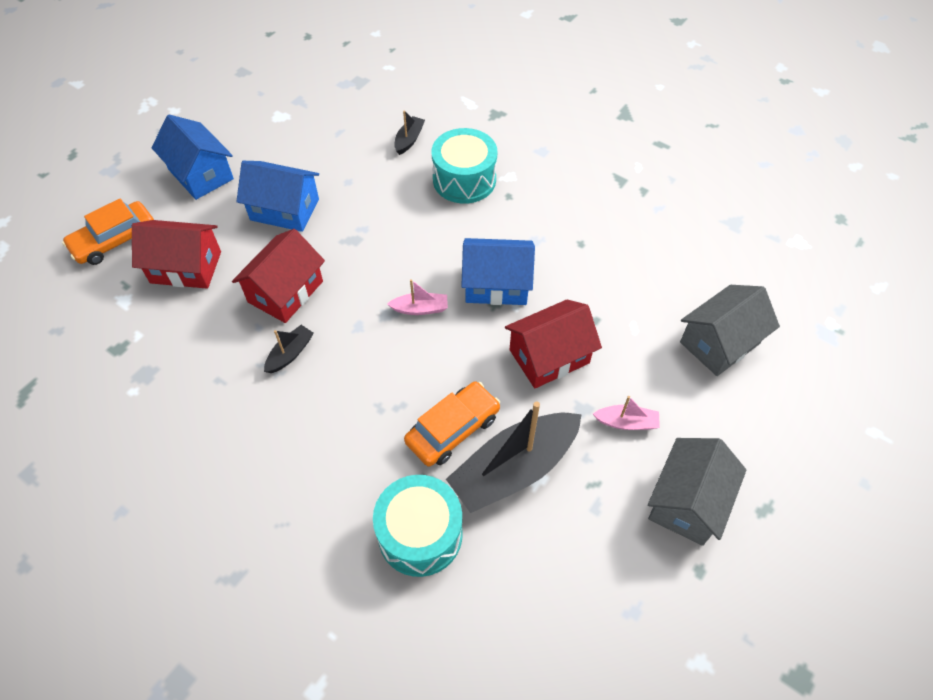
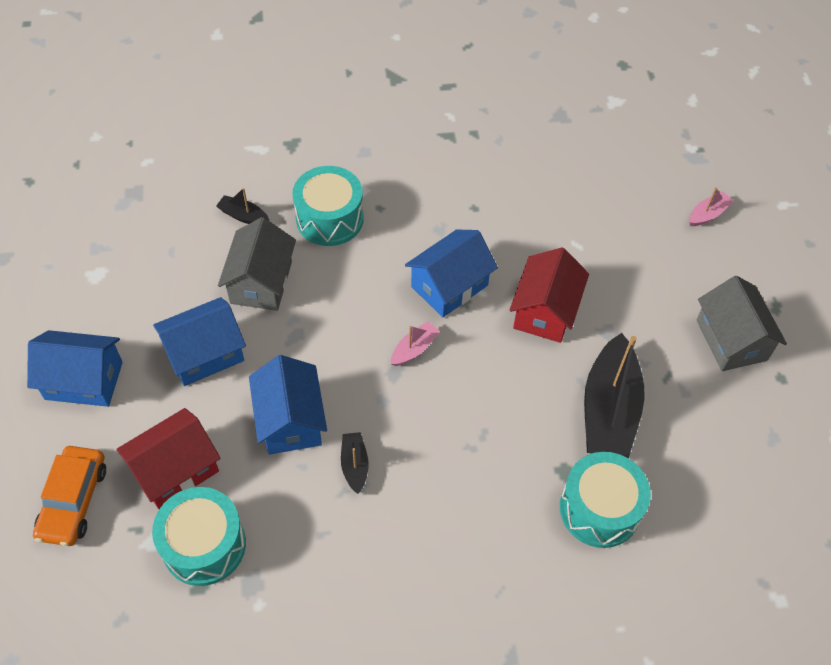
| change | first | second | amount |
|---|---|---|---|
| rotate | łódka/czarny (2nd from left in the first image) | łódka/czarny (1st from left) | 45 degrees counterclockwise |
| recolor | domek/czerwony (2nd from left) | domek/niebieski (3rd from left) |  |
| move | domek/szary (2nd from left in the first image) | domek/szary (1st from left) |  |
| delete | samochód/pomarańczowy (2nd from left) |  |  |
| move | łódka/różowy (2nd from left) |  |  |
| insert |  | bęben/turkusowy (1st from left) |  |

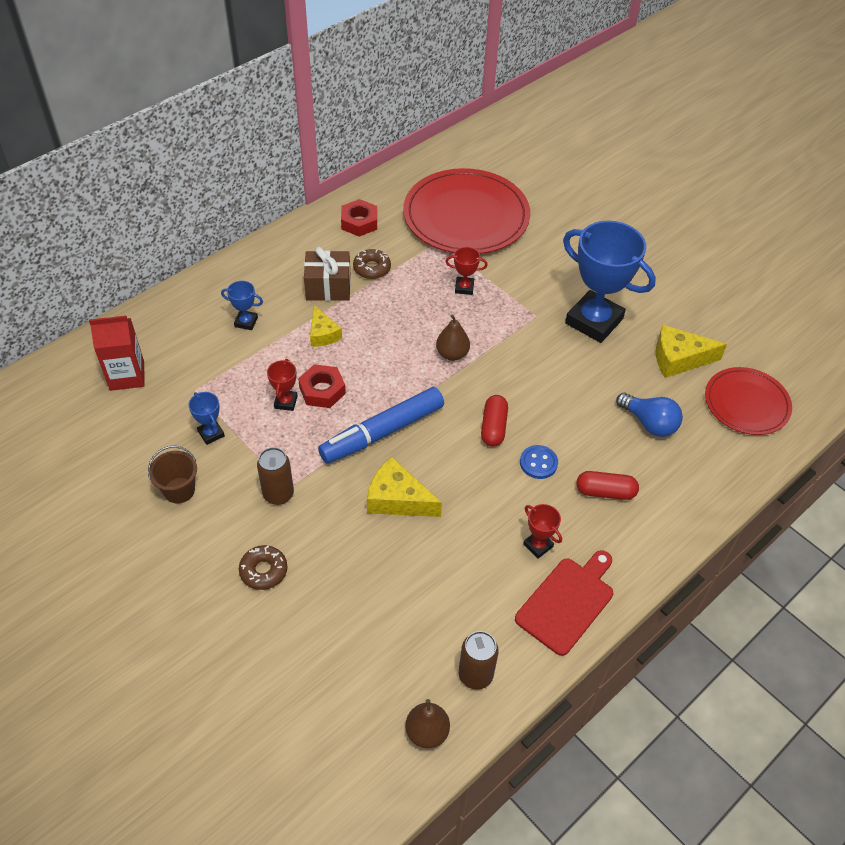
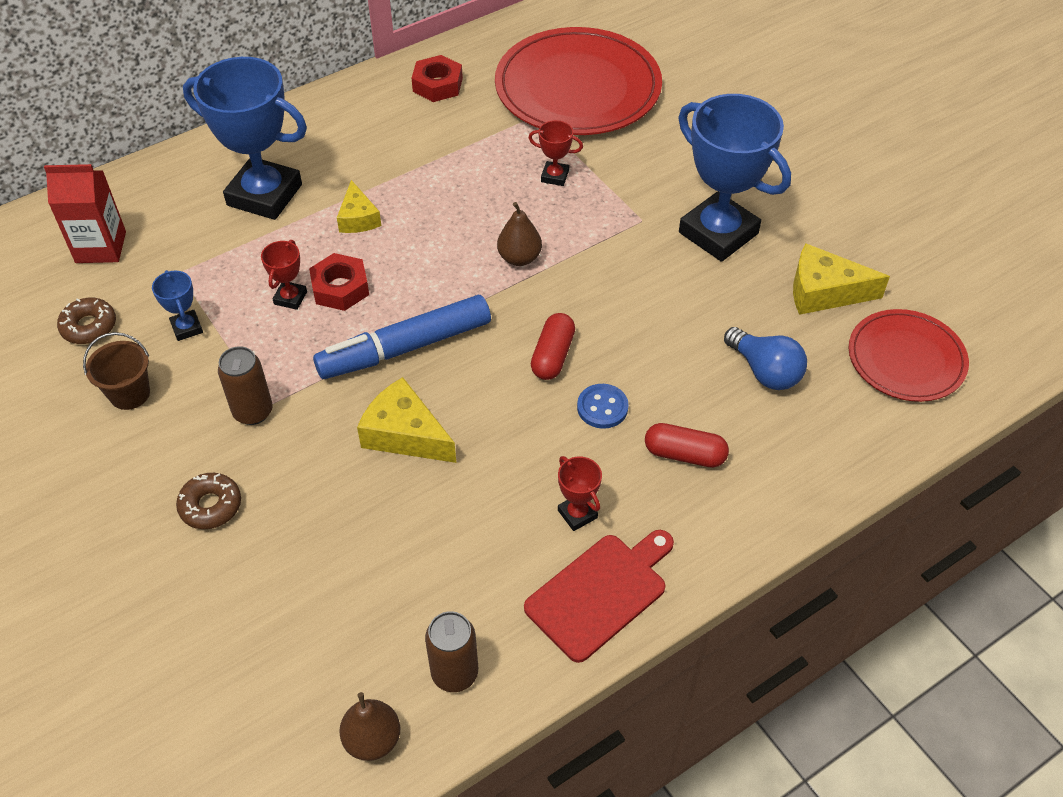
| change | first | second | amount |
|---|---|---|---|
| delete | prezent/brązowy |  |  |
| move | donut/brązowy (2nd from left in the first image) | donut/brązowy (1st from left) |  |
| resize | puchar/niebieski (2nd from left) |  | x2.35 |

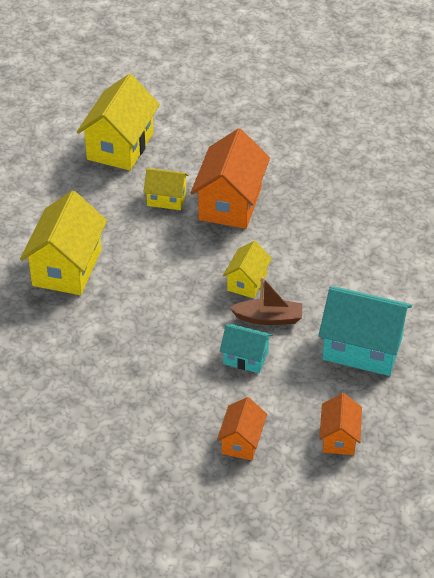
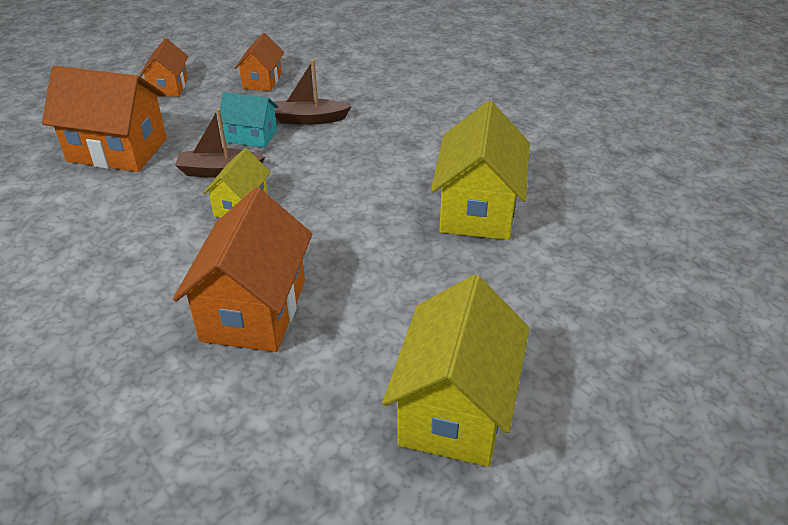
| change | first | second | amount |
|---|---|---|---|
| delete | domek/żółty (3rd from left) |  |  |
| recolor | domek/turkusowy (2nd from left) | domek/pomarańczowy (1st from left) |  |
| insert |  | łódka/brązowy (2nd from left) |  |

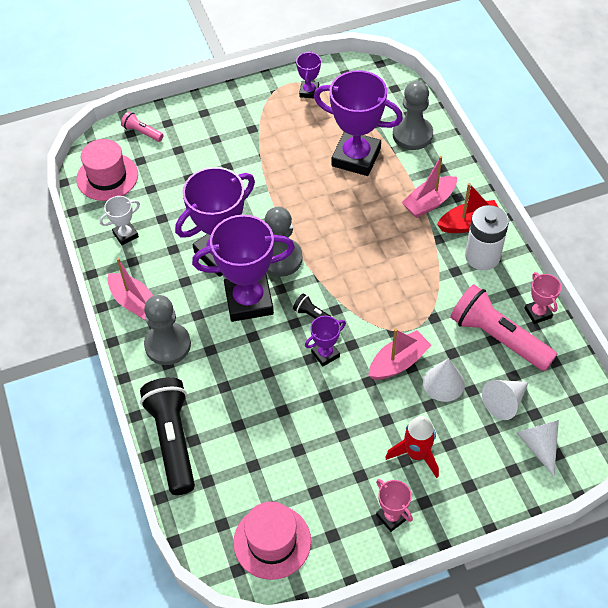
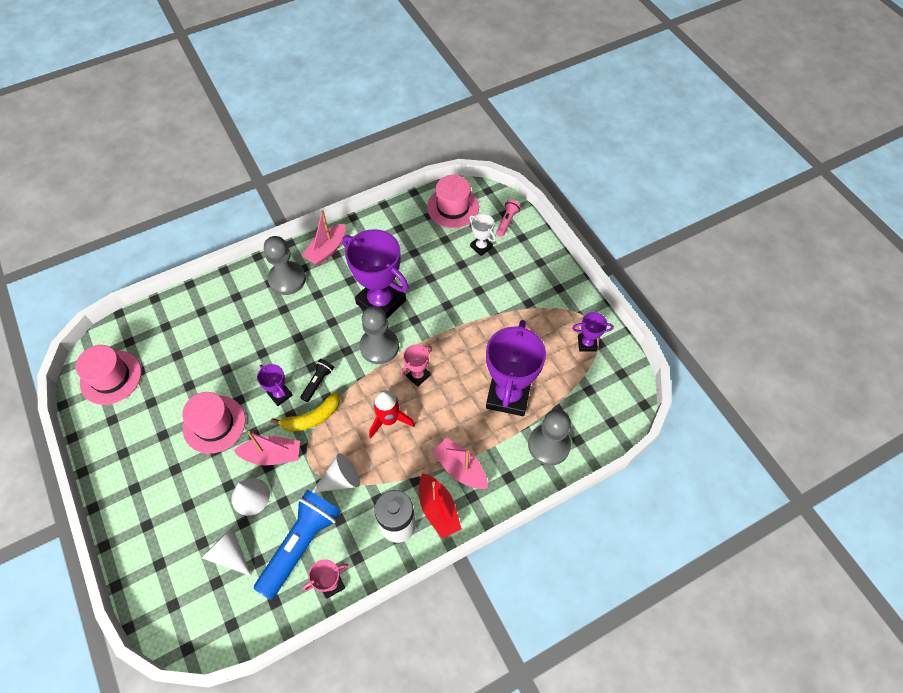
| change | first | second | amount |
|---|---|---|---|
| move | puchar/biały |  |  |
| delete | puchar/fioletowy (2nd from left) |  |  |
| recolor | latarka/różowy (2nd from left) | latarka/niebieski |  |
| rotate | łódka/różowy (2nd from left in the first image) | łódka/różowy (1st from left) | 45 degrees counterclockwise |
| delete | latarka/czarny (1st from left) |  |  |
| move | rakieta/czerwony |  |  |
| move | stożek/biały (3rd from left) |  |  |
| move | puchar/różowy (1st from left in the first image) | puchar/różowy (2nd from left) |  |
| insert |  | kapelusz/różowy (2nd from left) |  |
| insert |  | banan/żółty |  |

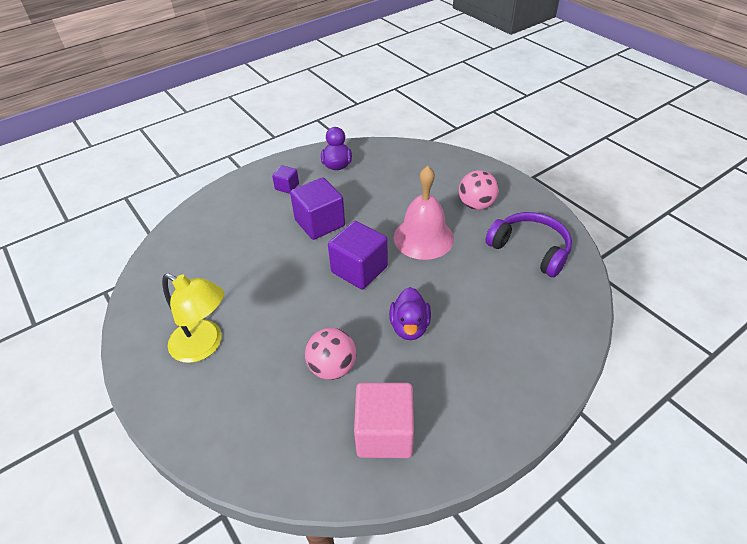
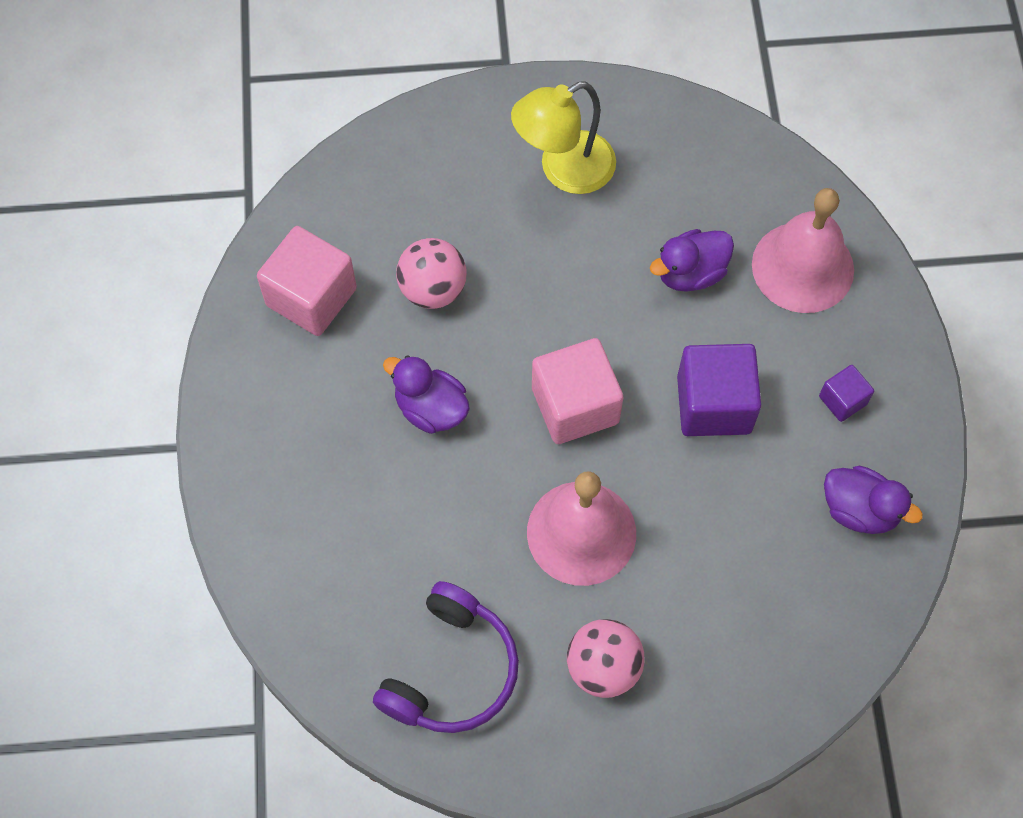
| change | first | second | amount |
|---|---|---|---|
| rotate | słuchawki/fioletowy |  | 45 degrees counterclockwise |
| recolor | sześcian/fioletowy (3rd from left) | sześcian/różowy (2nd from left) |  |
| insert |  | dzwonek/różowy (2nd from left) |  |
| insert |  | kaczka/fioletowy (2nd from left) |  |

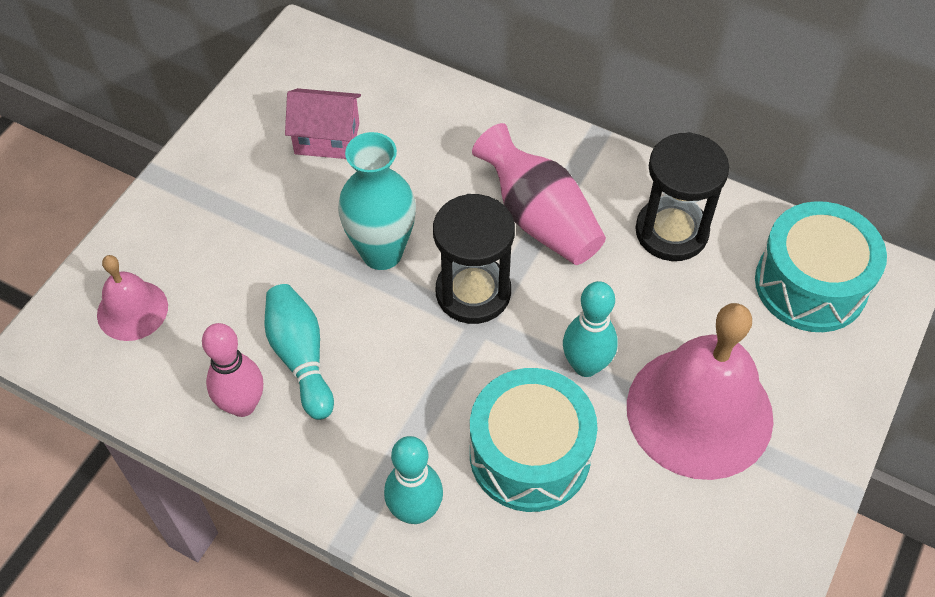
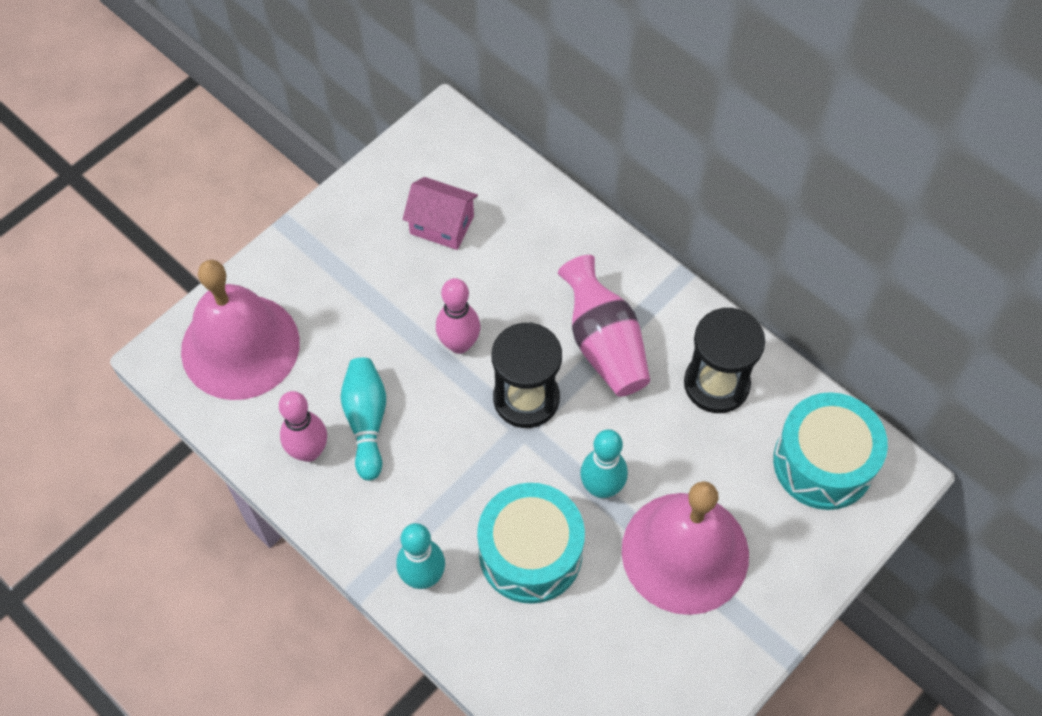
| change | first | second | amount |
|---|---|---|---|
| replace | wazon/turkusowy | kręgiel/różowy (2nd from left) |  |
| resize | dzwonek/różowy (1st from left) |  | x1.97 |

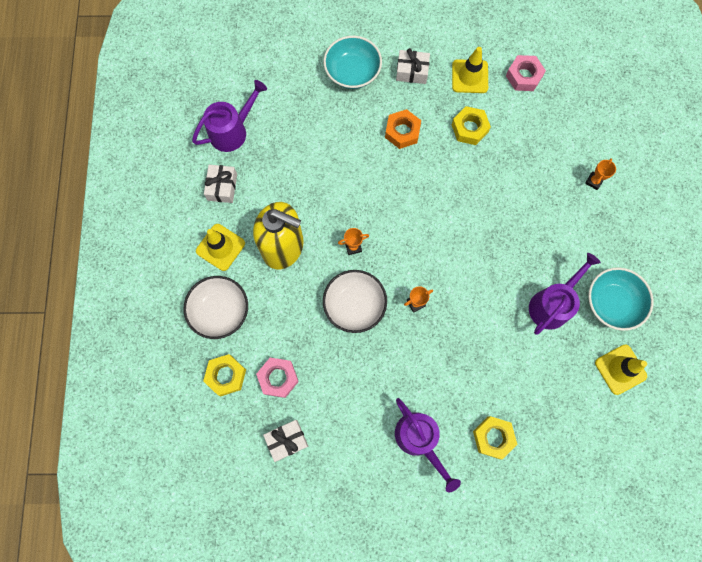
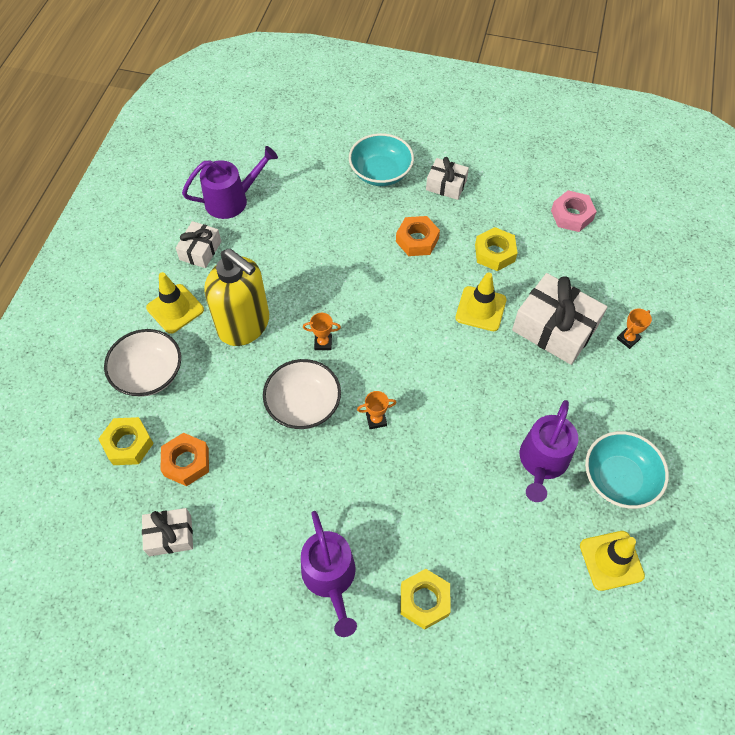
| change | first | second | amount |
|---|---|---|---|
| move | pachołek/żółty (2nd from left) |  |  |
| rotate | konewka/fioletowy (3rd from left) |  | 150 degrees clockwise |
| recolor | nakrętka/różowy (1st from left) | nakrętka/pomarańczowy (1st from left) |  |
| insert |  | prezent/biały (4th from left) |  |

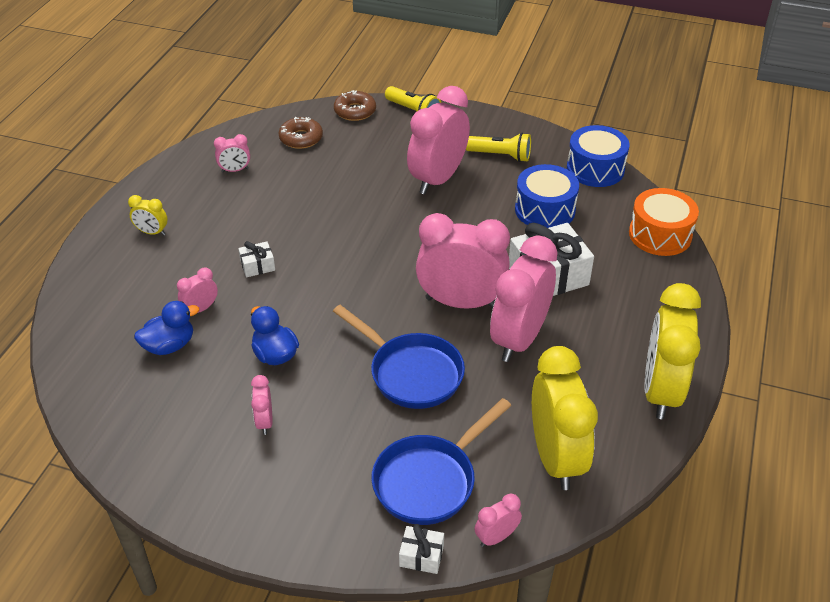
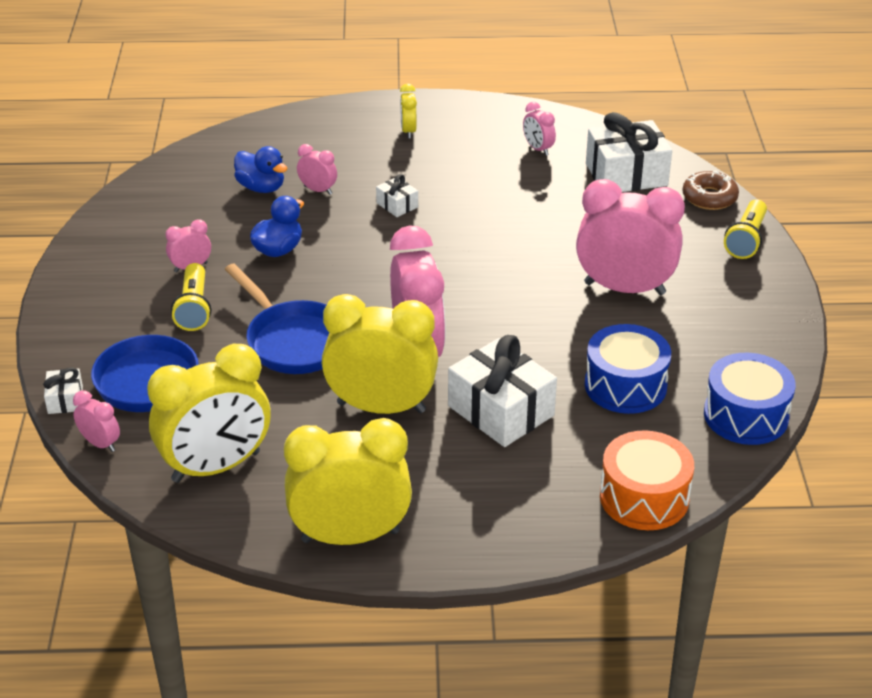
| change | first | second | amount |
|---|---|---|---|
| replace | donut/brązowy (1st from left) | prezent/biały (4th from left) |  |
| move | latarka/żółty (2nd from left in the first image) | latarka/żółty (1st from left) |  |
| recolor | budzik/różowy (7th from left) | budzik/żółty (3rd from left) |  |
| rotate | patelnia/niebieski (1st from left in the first image) | patelnia/niebieski (2nd from left) | 60 degrees counterclockwise |

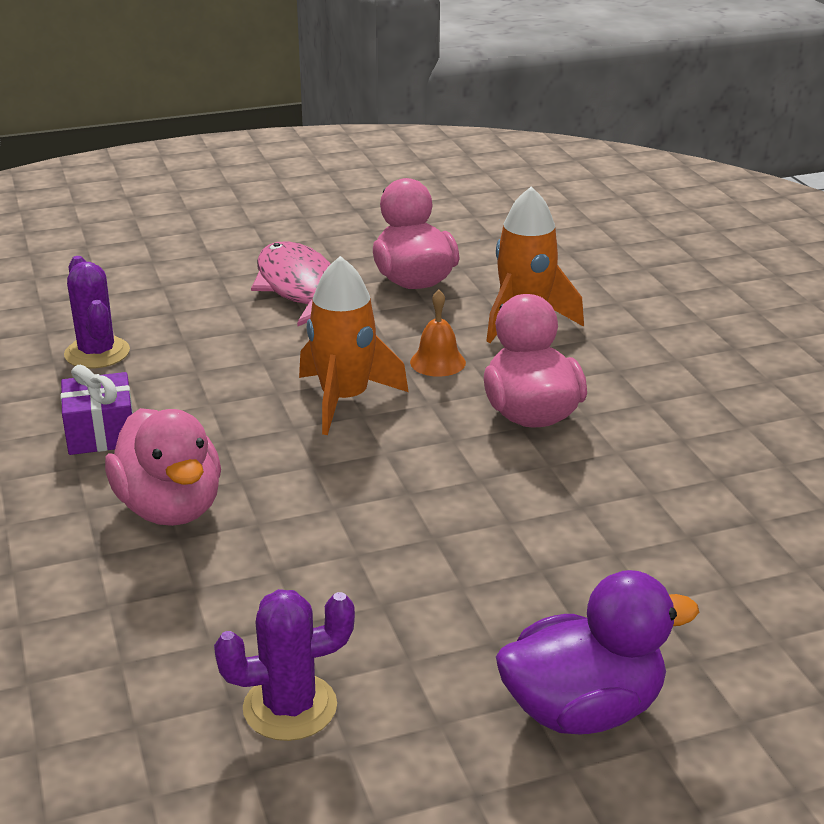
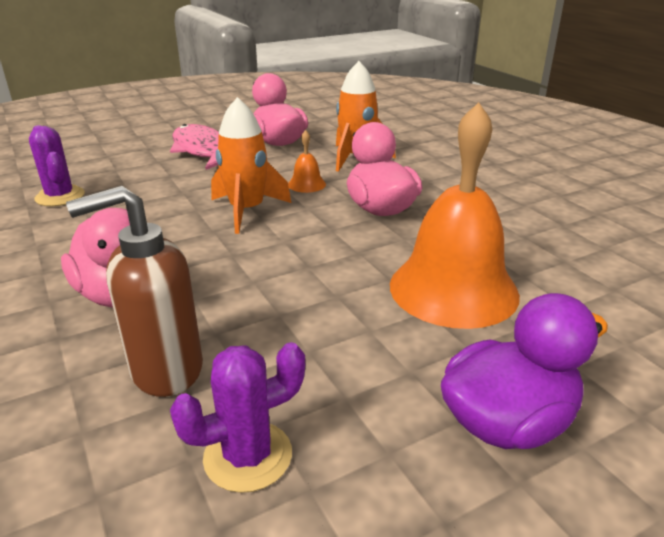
| change | first | second | amount |
|---|---|---|---|
| delete | prezent/fioletowy |  |  |
| insert |  | dzwonek/pomarańczowy (2nd from left) |  |
| insert |  | dozownik mydła/brązowy |  |

